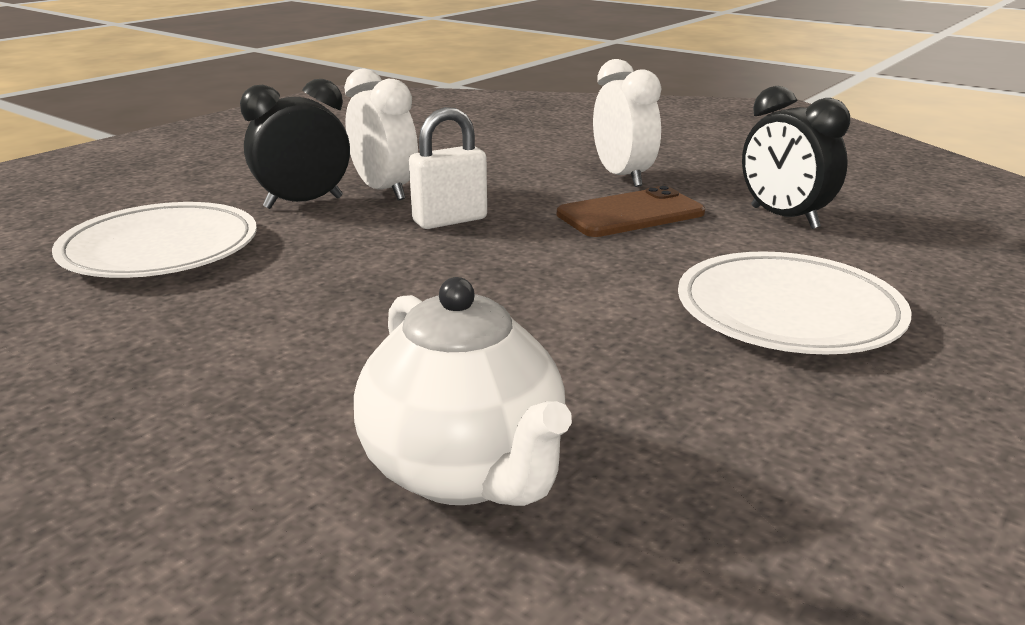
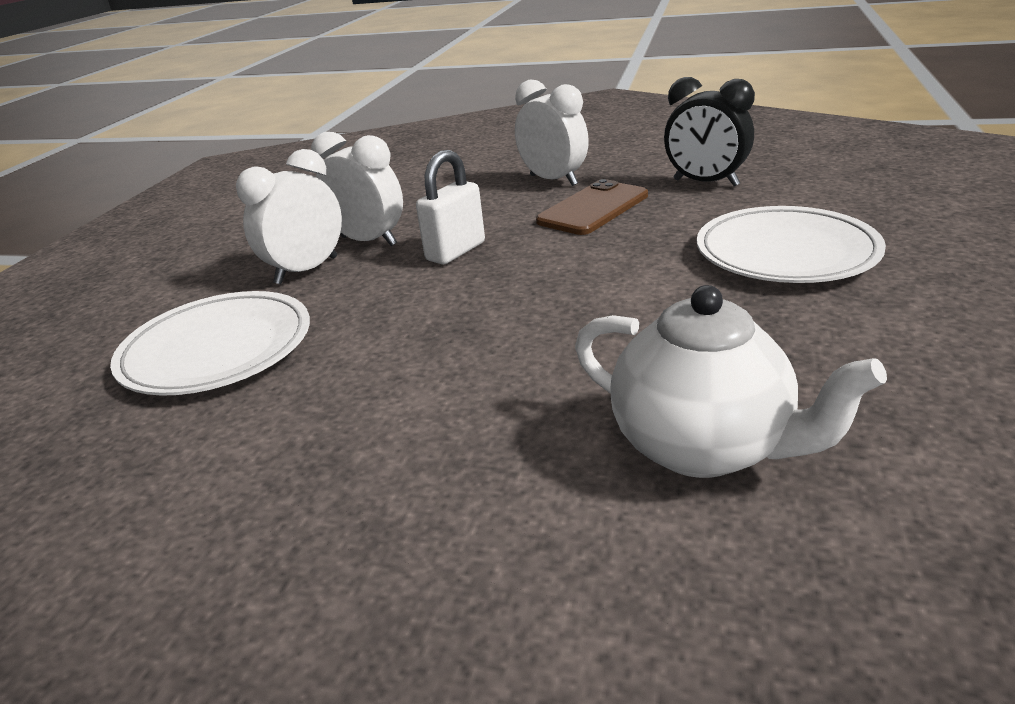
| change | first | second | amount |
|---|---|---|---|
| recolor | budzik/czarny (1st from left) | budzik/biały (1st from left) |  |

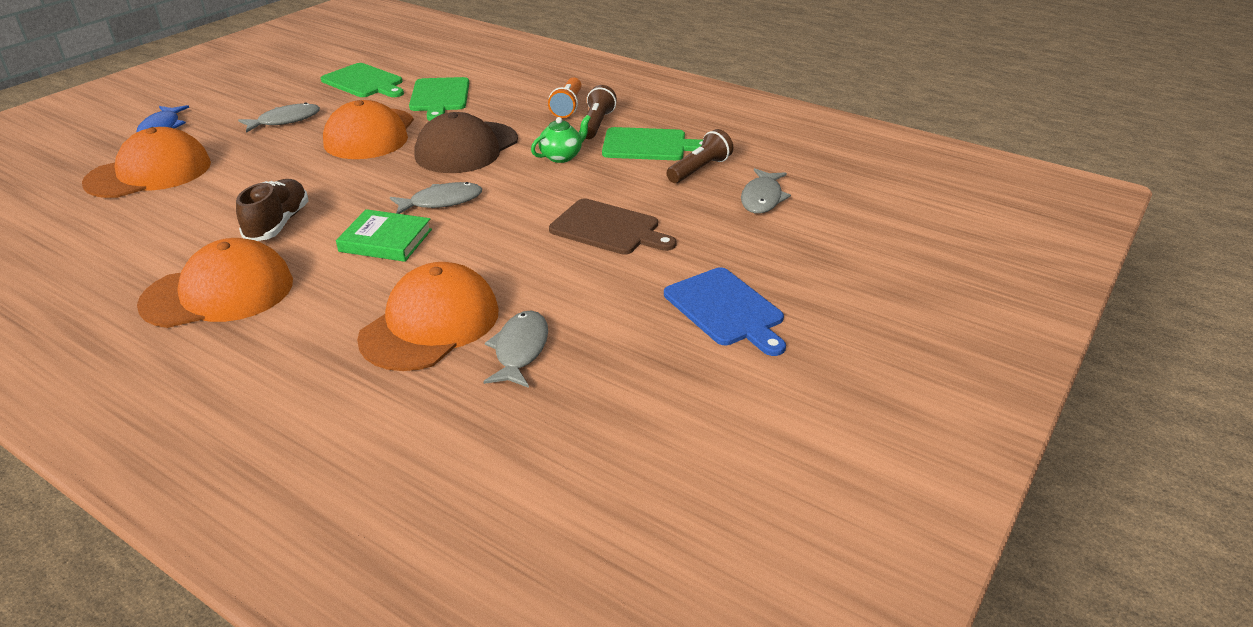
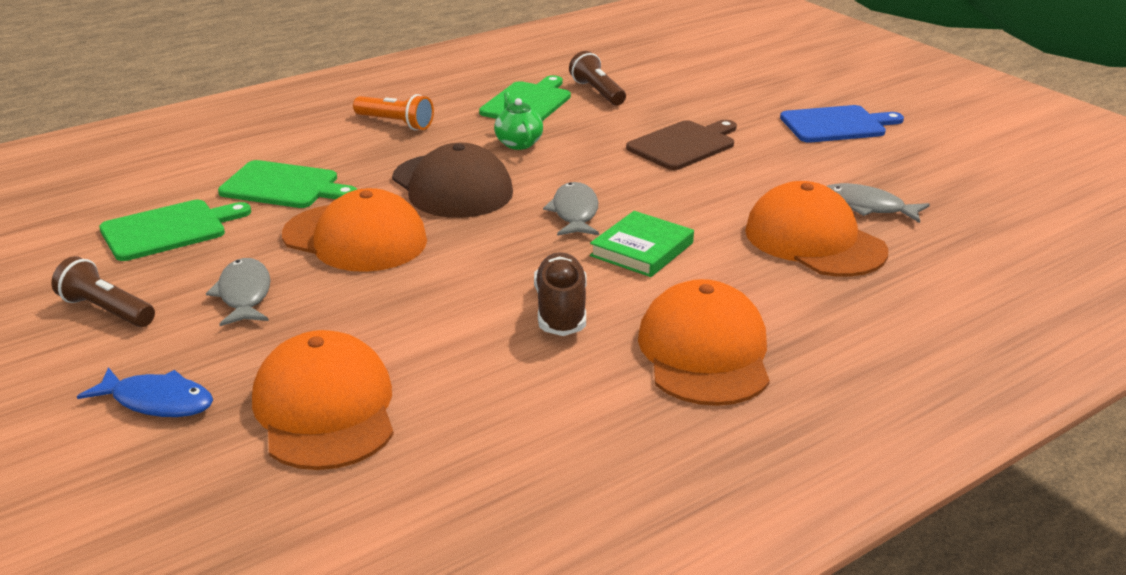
| change | first | second | amount |
|---|---|---|---|
| move | latarka/brązowy (1st from left) |  |  |
| delete | ryba/szary (4th from left) |  |  |
| rotate | but/brązowy |  | 60 degrees clockwise |

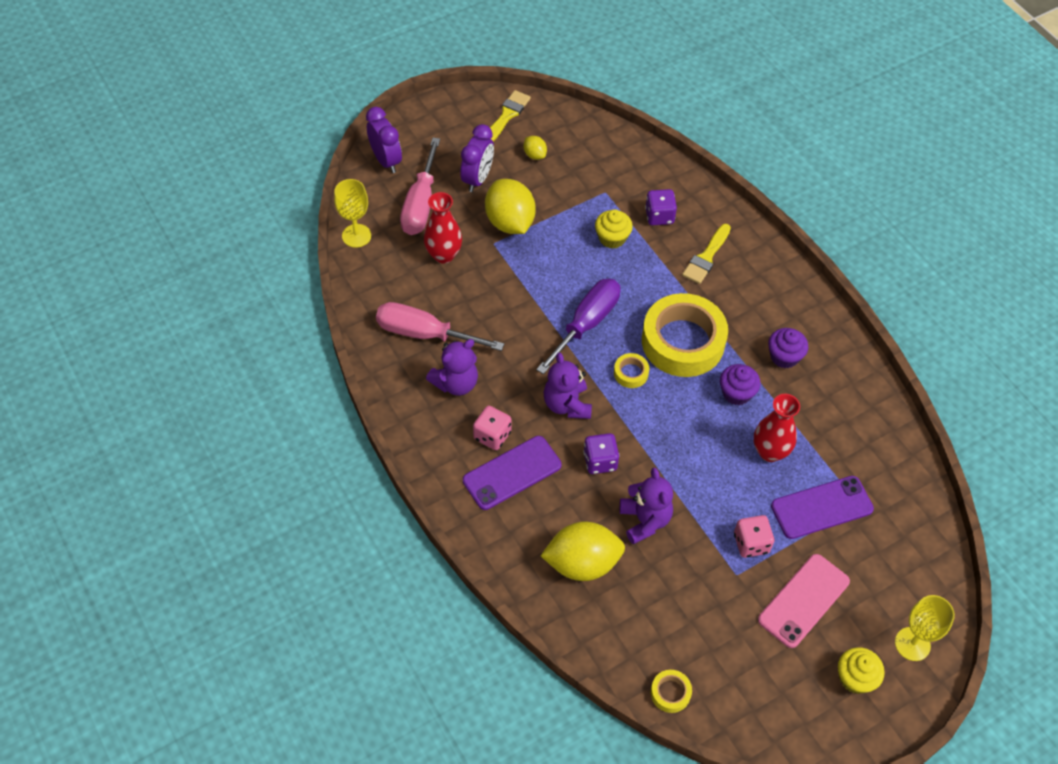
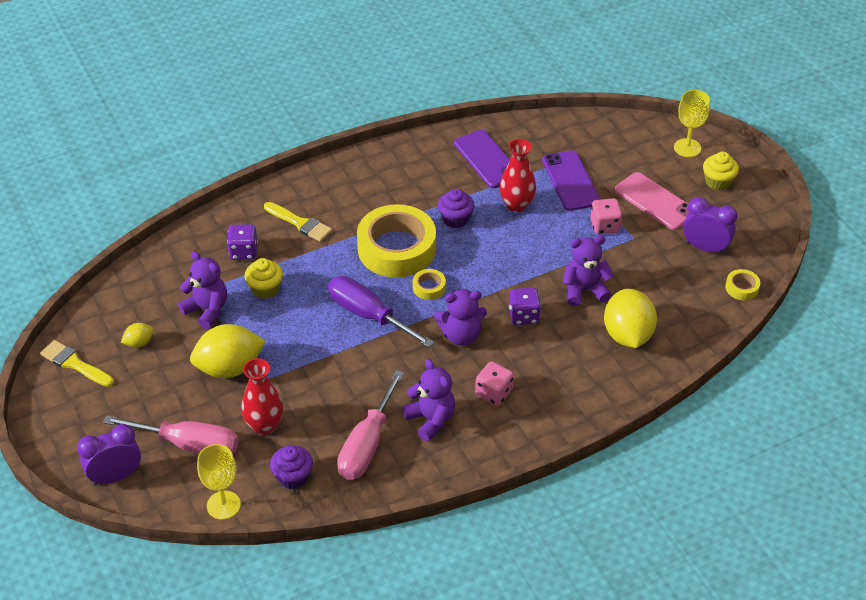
| change | first | second | amount |
|---|---|---|---|
| move | budzik/fioletowy (2nd from left) |  |  |
| move | muffinka/fioletowy (2nd from left in the first image) | muffinka/fioletowy (1st from left) |  |
| move | telefon/fioletowy (1st from left) |  |  |
| insert |  | miś/fioletowy (1st from left) |  |

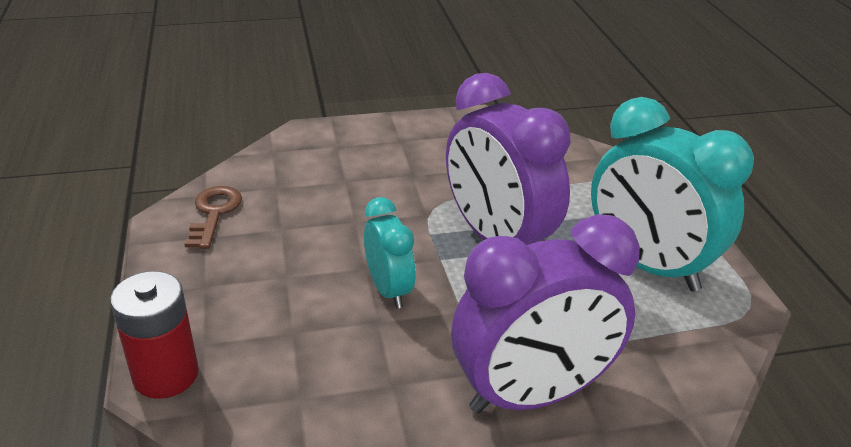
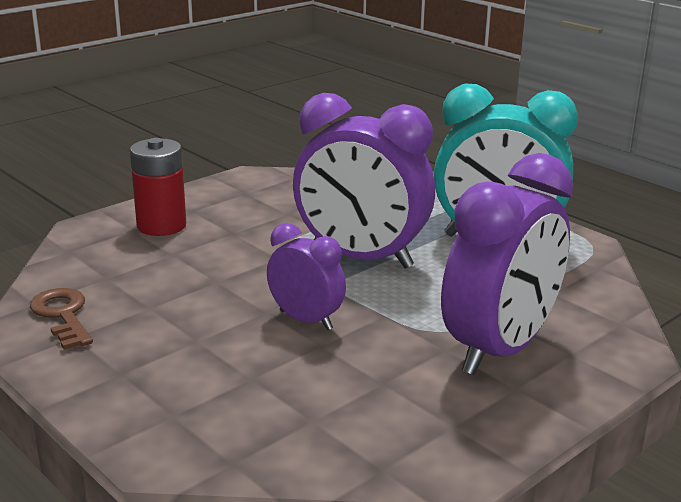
| change | first | second | amount |
|---|---|---|---|
| recolor | budzik/turkusowy (1st from left) | budzik/fioletowy (1st from left) |  |
| move | bateria/czerwony |  |  |

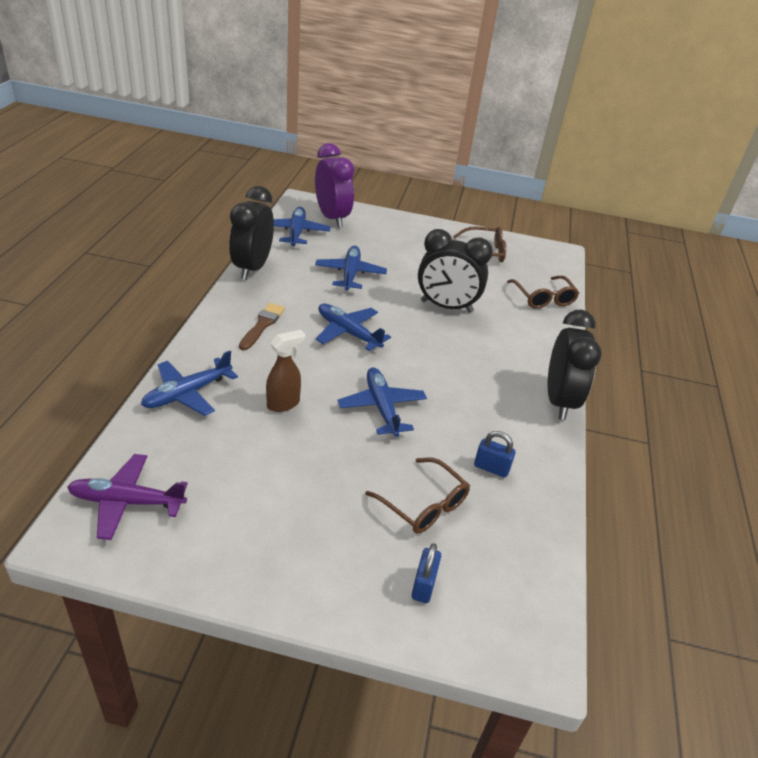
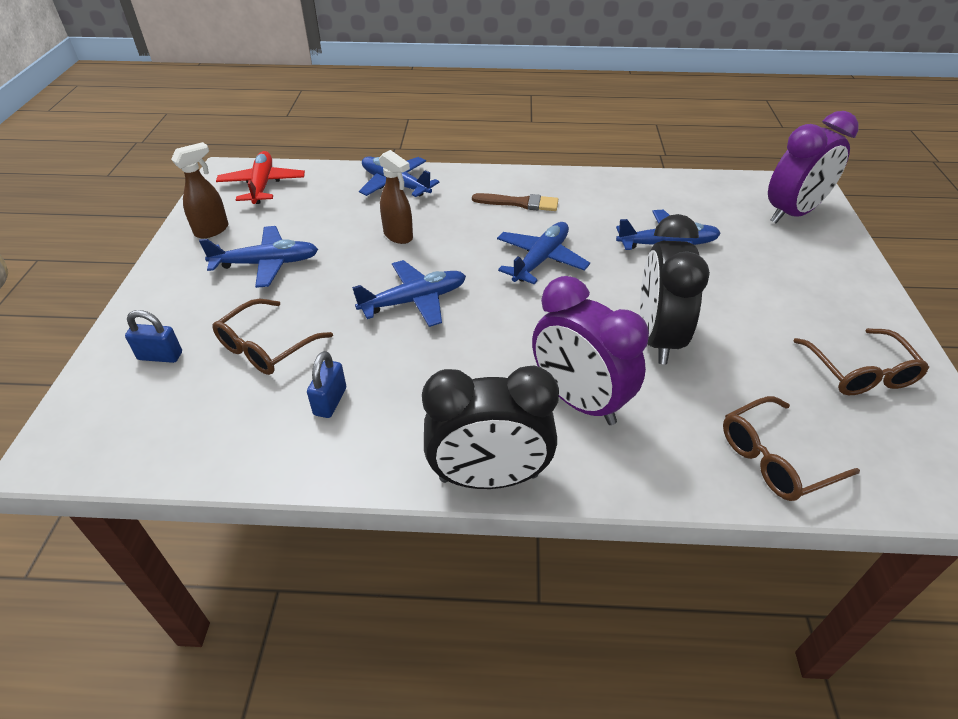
| change | first | second | amount |
|---|---|---|---|
| delete | budzik/czarny (1st from left) |  |  |
| move | samolot/niebieski (2nd from left in the first image) | samolot/niebieski (1st from left) |  |
| recolor | samolot/fioletowy | samolot/czerwony |  |
| insert |  | spryskiwacz/brązowy (1st from left) |  |
| insert |  | budzik/fioletowy (1st from left) |  |

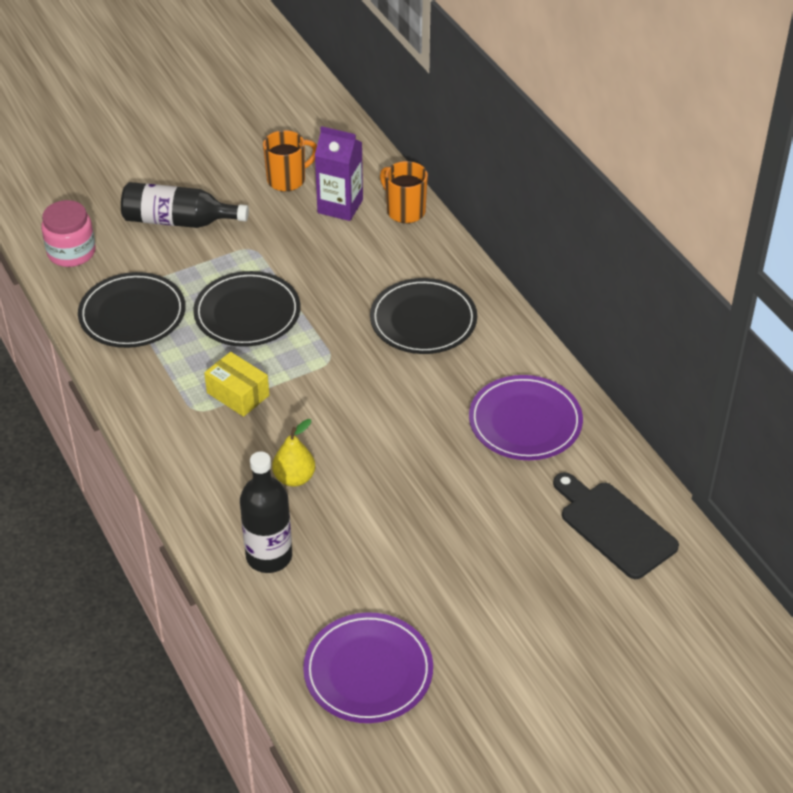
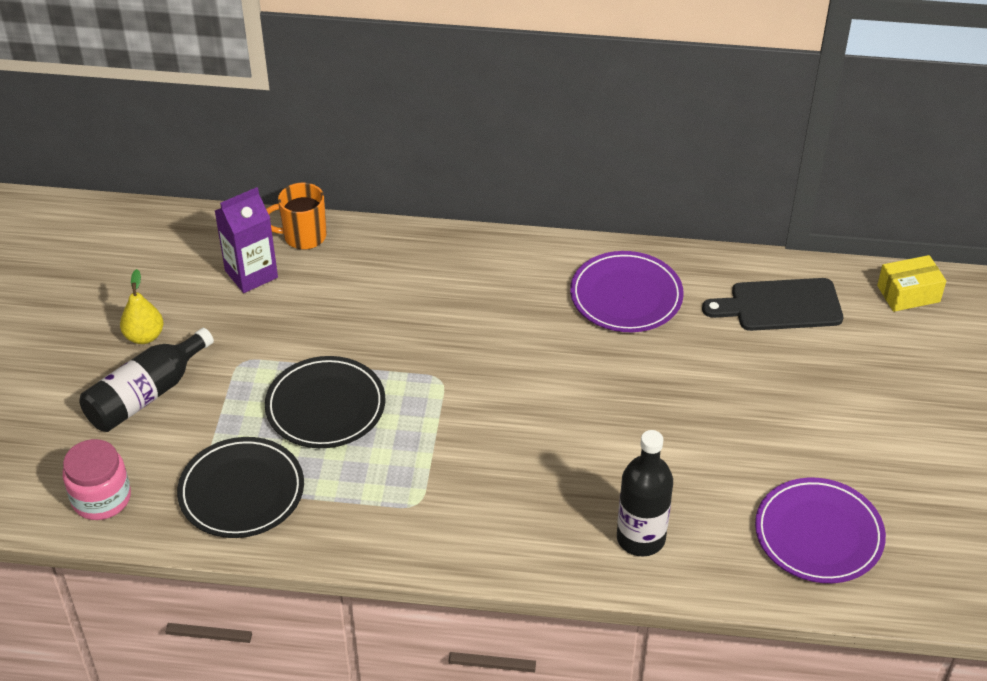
| change | first | second | amount |
|---|---|---|---|
| delete | kubek/pomarańczowy (1st from left) |  |  |
| delete | talerz/czarny (3rd from left) |  |  |
| move | pudełko/żółty |  |  |
| move | gruszka/żółty |  |  |

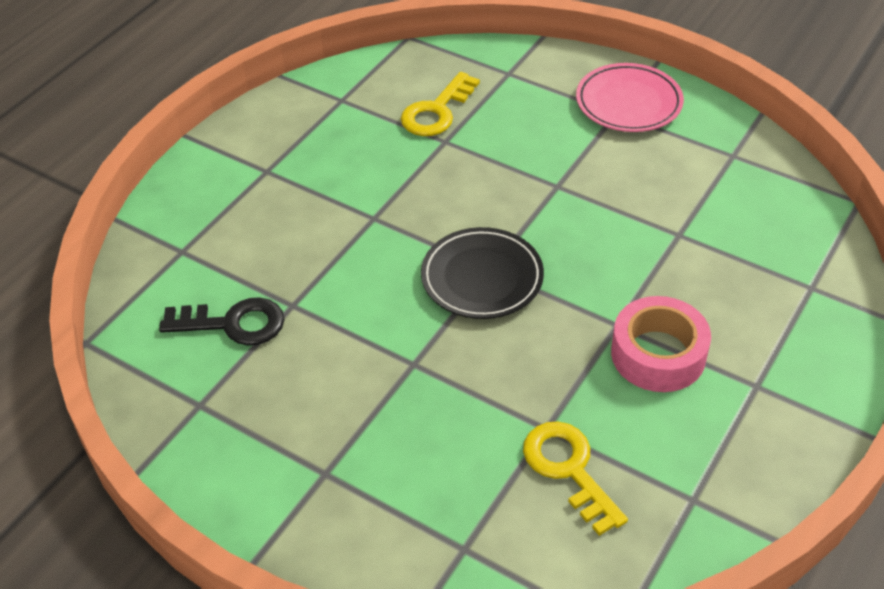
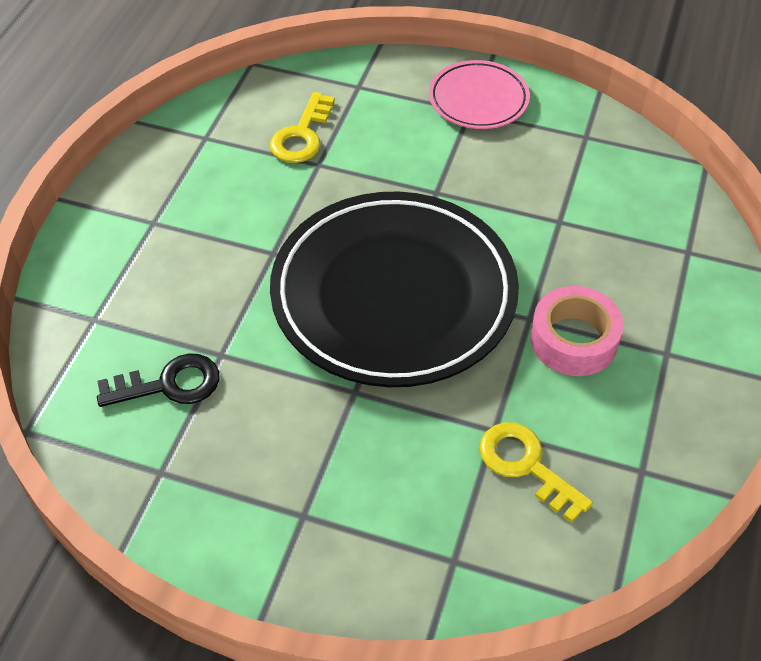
| change | first | second | amount |
|---|---|---|---|
| resize | talerz/czarny |  | x2.10 |

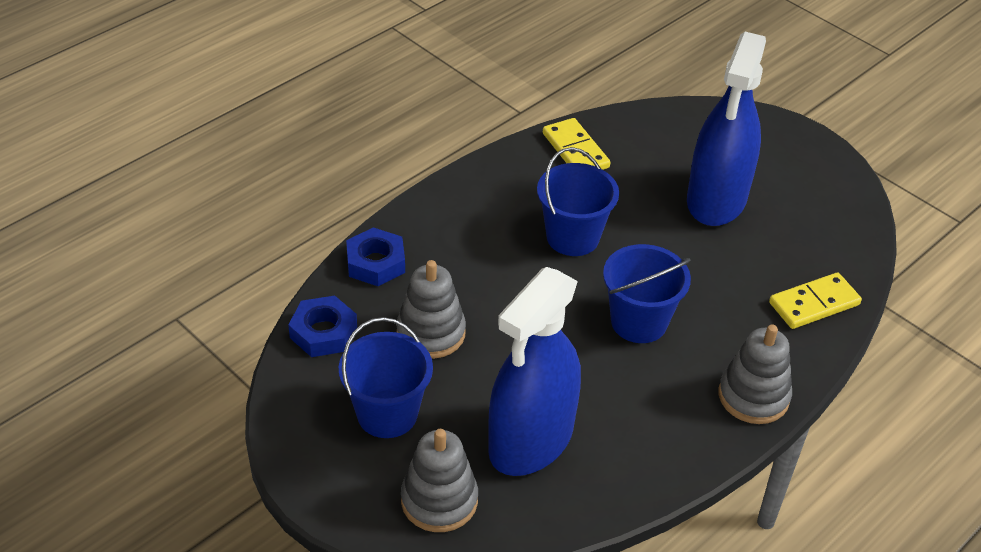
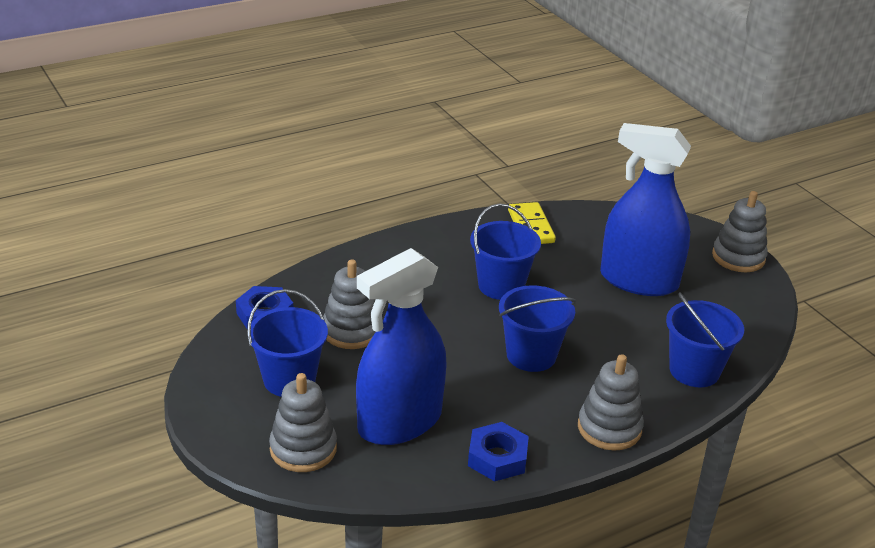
| change | first | second | amount |
|---|---|---|---|
| rotate | spryskiwacz/niebieski (2nd from left) |  | 75 degrees clockwise |
| move | nakrętka/niebieski (2nd from left) |  |  |
| replace | kostka domina/żółty (2nd from left) | wiadro/niebieski (4th from left) |  |
| insert |  | zabawka nakładanka/szary (4th from left) |  |

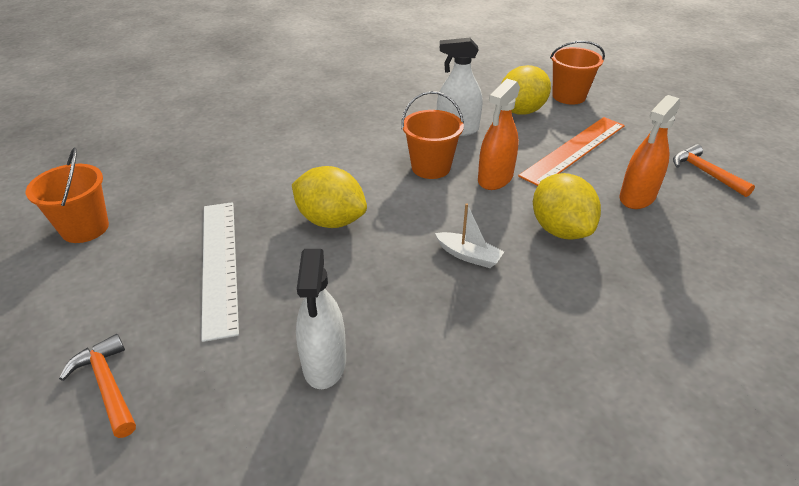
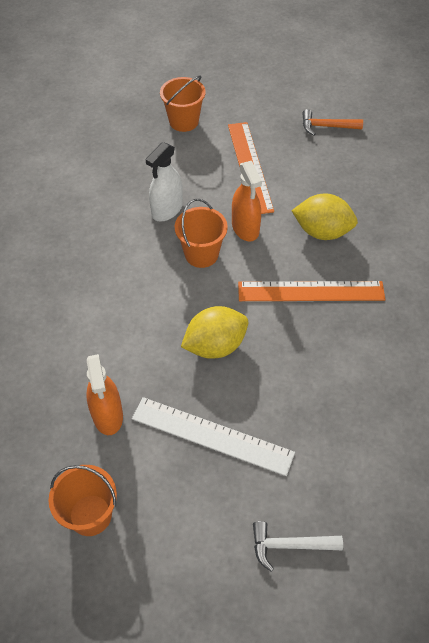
| change | first | second | amount |
|---|---|---|---|
| delete | cytryna/żółty (2nd from left) |  |  |
| move | spryskiwacz/pomarańczowy (2nd from left in the first image) | spryskiwacz/pomarańczowy (1st from left) |  |
| replace | łódka/biały | linijka/pomarańczowy (2nd from left) |  |
| delete | spryskiwacz/biały (1st from left) |  |  |
| recolor | młotek/pomarańczowy (1st from left) | młotek/biały |  |

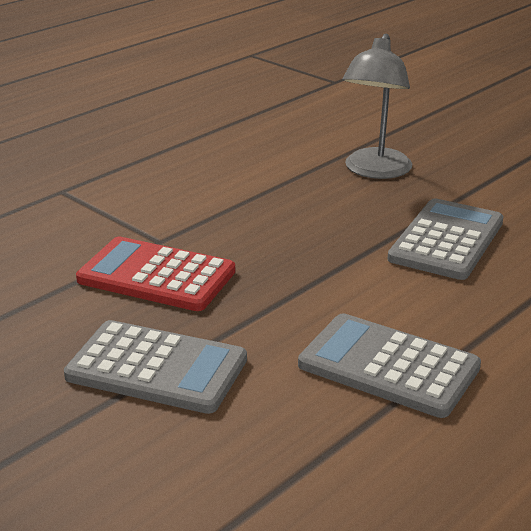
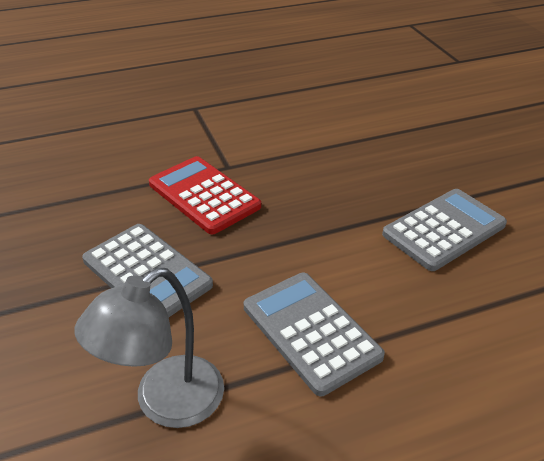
| change | first | second | amount |
|---|---|---|---|
| move | lampka/szary |  |  |

